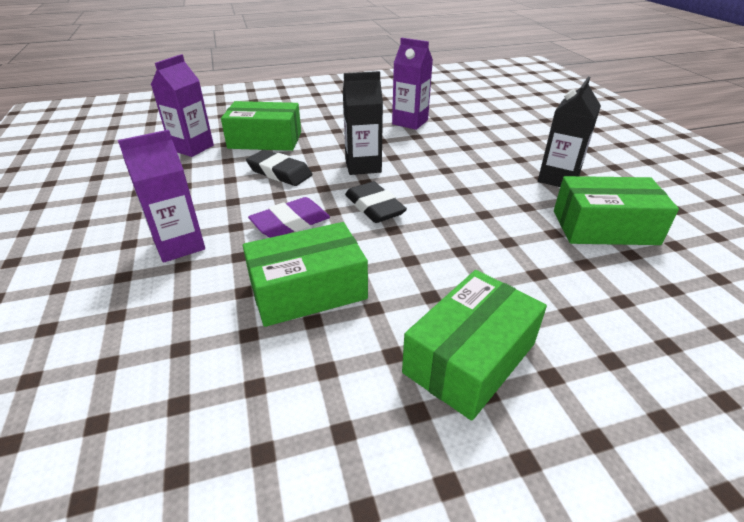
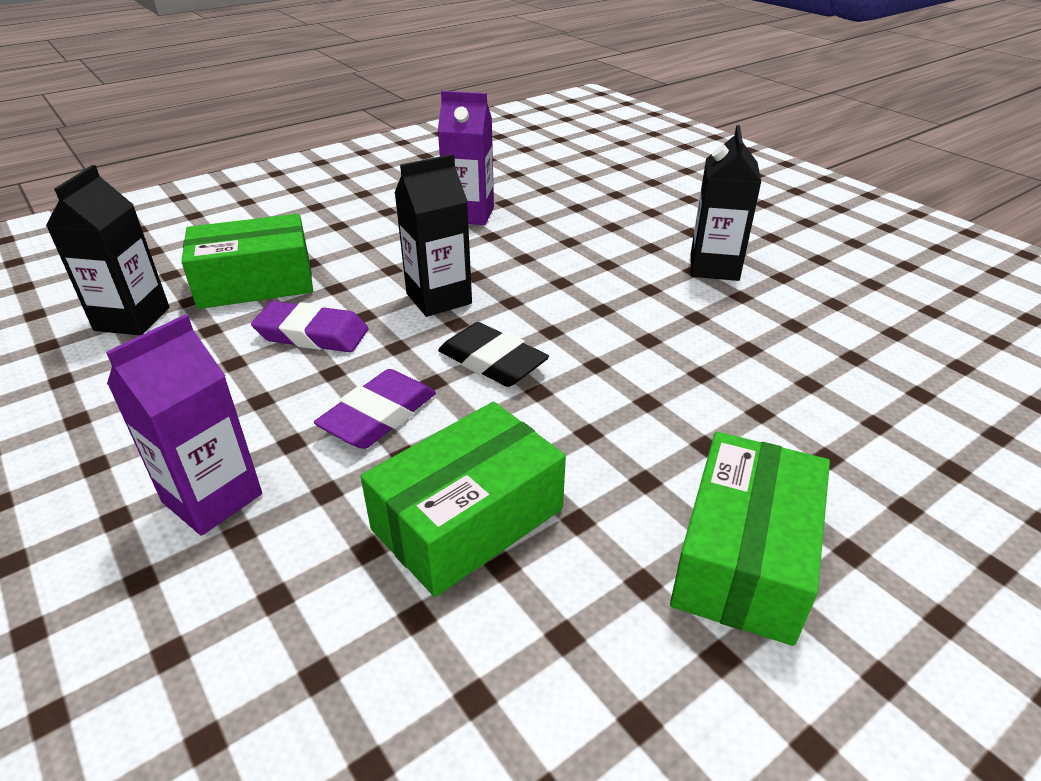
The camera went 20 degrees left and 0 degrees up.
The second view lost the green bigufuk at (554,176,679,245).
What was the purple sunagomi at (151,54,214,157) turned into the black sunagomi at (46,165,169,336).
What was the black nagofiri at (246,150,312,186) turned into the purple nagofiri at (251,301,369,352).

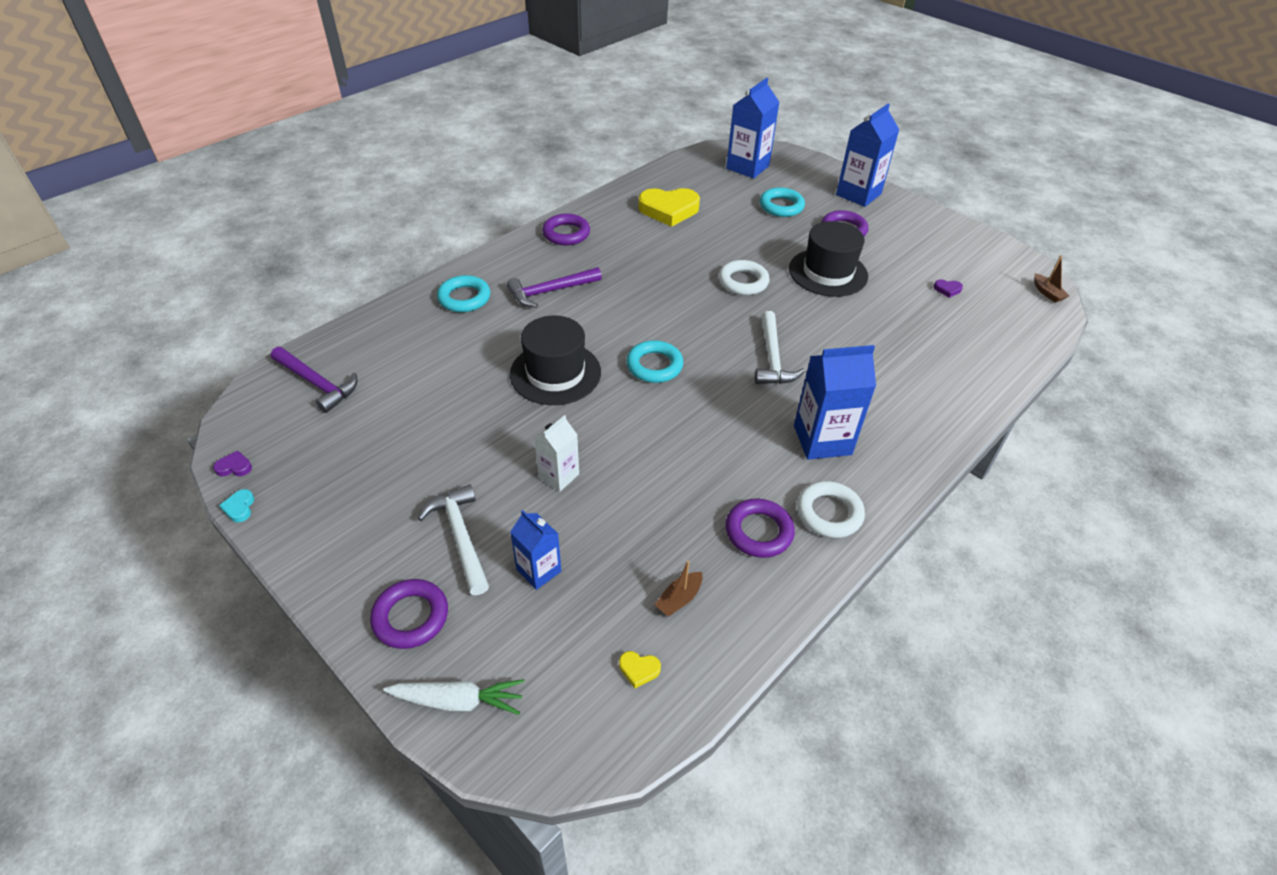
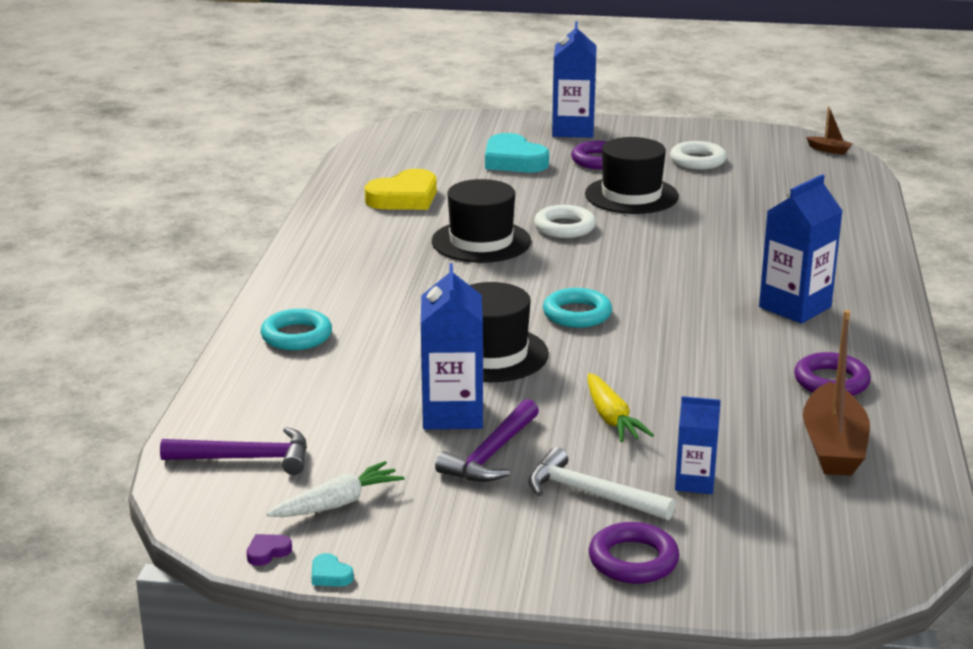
The camera went 35 degrees left and 20 degrees down.
The second view lost the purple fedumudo at (542,214,590,245).
The second view lost the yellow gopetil at (619,651,661,688).
The second view lost the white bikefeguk at (755,311,805,384).
The second view lost the purple gopetil at (934,279,963,298).
The second view gained the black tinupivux at (432,179,531,263).
The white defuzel ended up elsewhere, having gone from (383,679,525,715) to (267,461,404,517).
The purple bikefeguk ended up elsewhere, having gone from (507,267,602,308) to (435,399,539,482).
The blue sunagomi ended up elsewhere, having gone from (726,78,780,179) to (421,263,483,429).
The white fedumudo ended up elsewhere, having gone from (797,481,865,538) to (670,141,727,170).
Where the white sunagomi stood at (534,415,579,491), the yellow defuzel came to stand at (588,373,654,442).
Where the turquoise fedumudo stood at (760,187,805,217), the turquoise gopetil came to stand at (485,133,549,172).
The size of the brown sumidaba at (655,561,702,617) changed by a factor of 2.19.

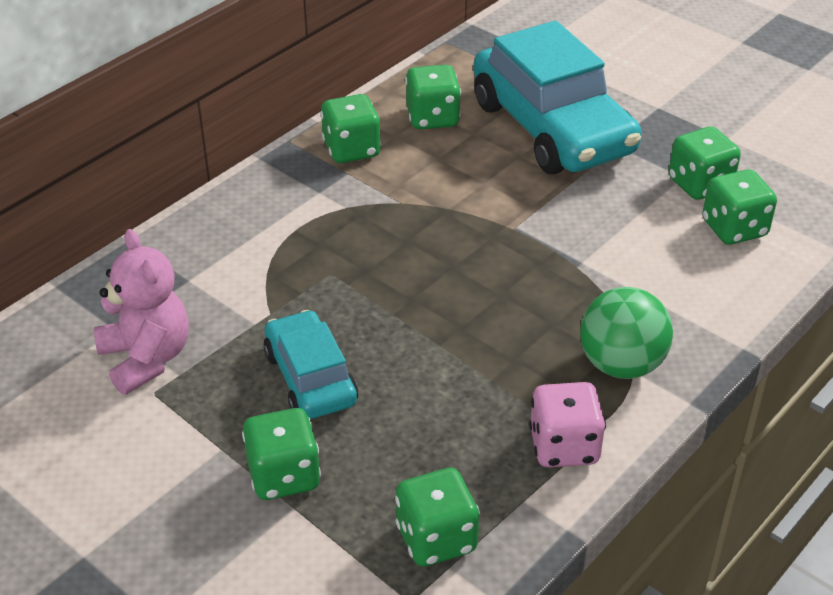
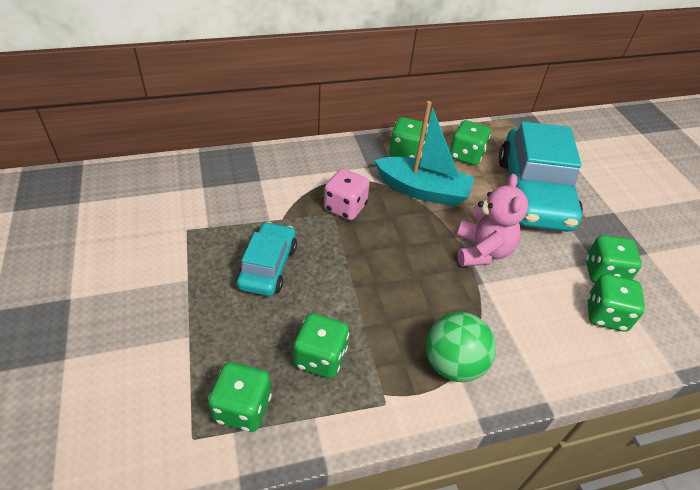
The camera went 30 degrees right and 5 degrees up.
The second view gained the turquoise sumidaba at (374,101,475,207).
The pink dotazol ended up elsewhere, having gone from (94,229,189,395) to (457,174,528,267).
The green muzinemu ended up elsewhere, having gone from (242,408,321,500) to (293,313,349,378).
The pink muzinemu ended up elsewhere, having gone from (529,382,606,468) to (324,168,370,220).

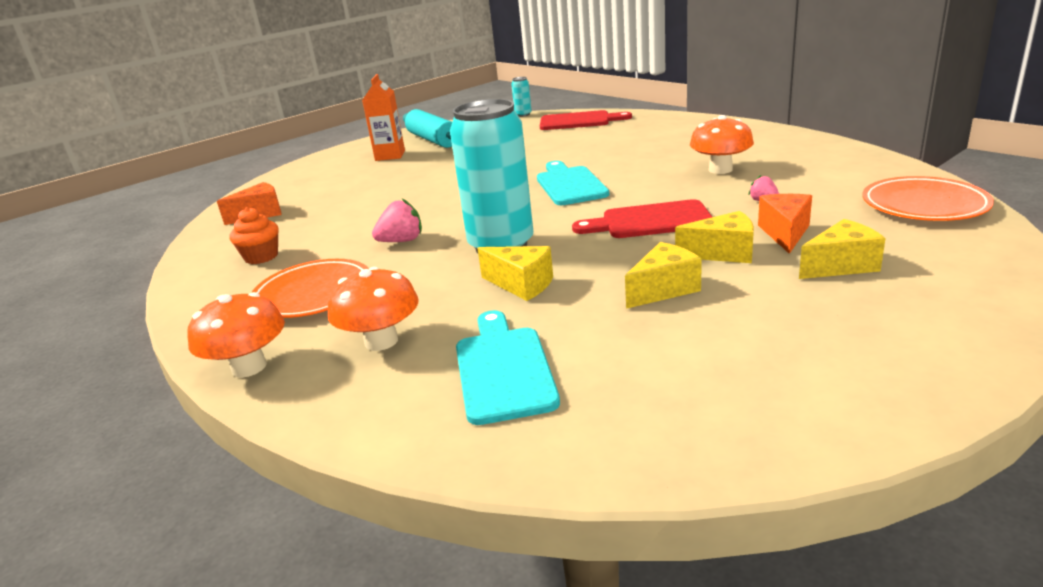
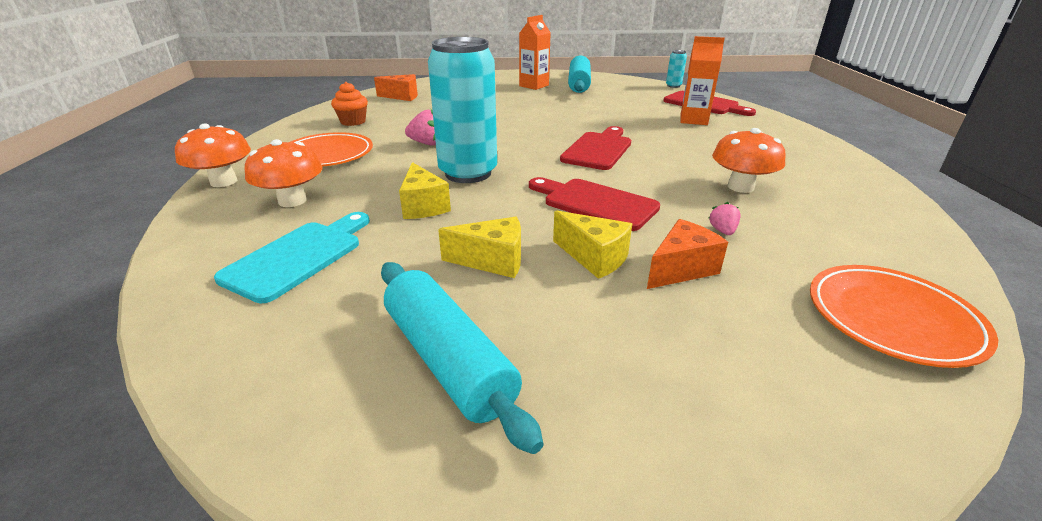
The camera went 35 degrees right and 5 degrees up.
The second view lost the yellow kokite at (799,219,886,279).
The second view gained the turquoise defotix at (381,262,543,454).
The second view gained the orange sunagomi at (680,36,725,125).
What was the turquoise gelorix at (537,161,609,205) turned into the red gelorix at (560,126,631,170).

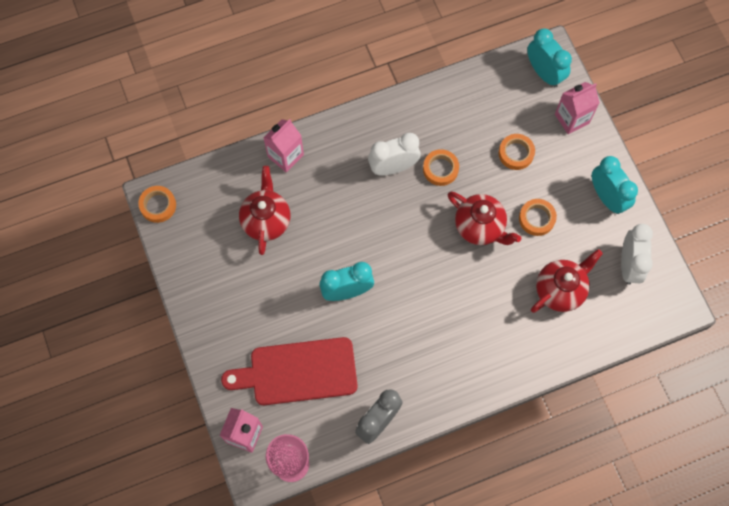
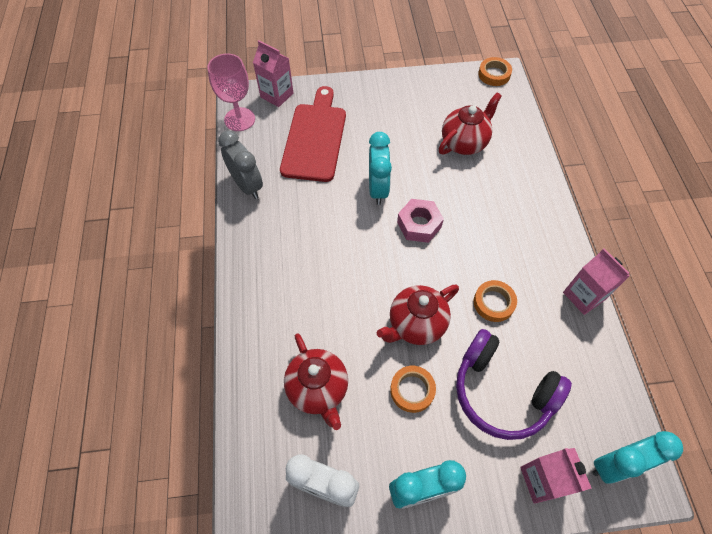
The camera went 105 degrees right and 10 degrees down.
The second view lost the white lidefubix at (368,133,421,176).
The second view gained the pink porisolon at (397,199,444,243).
The pink sunagomi ended up elsewhere, having gone from (263,119,304,173) to (563,248,630,315).
Where the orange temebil stood at (499,134,535,170), the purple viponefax came to stand at (456,329,572,440).
The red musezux at (239,166,291,255) ended up facing another way, 60 degrees counterclockwise from before.

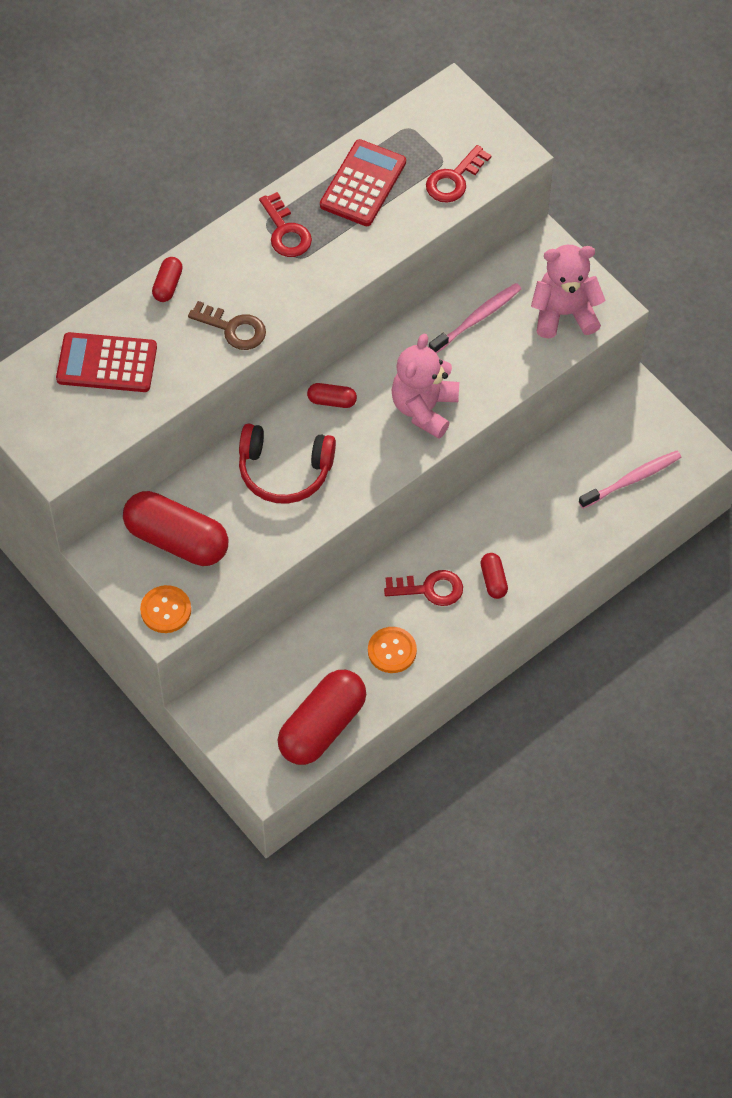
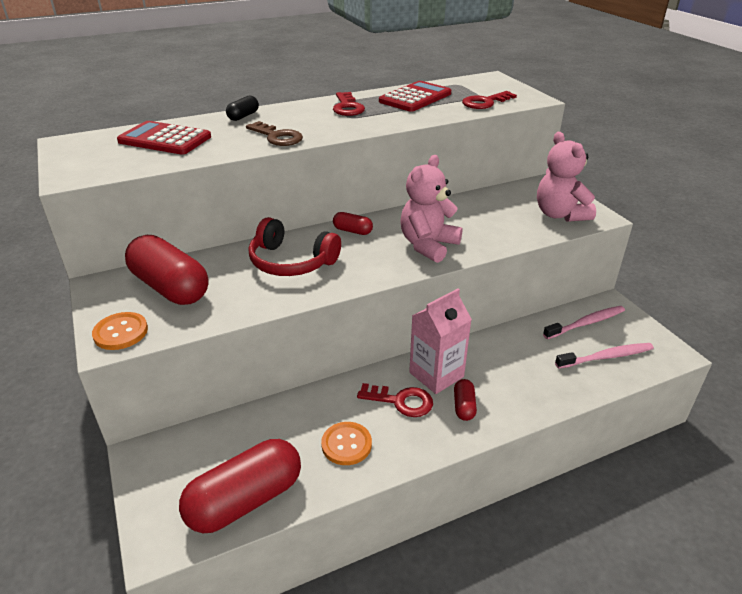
The camera went 15 degrees right and 25 degrees down.
The second view gained the pink sunagomi at (409,289,472,394).
The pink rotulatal ended up elsewhere, having gone from (429,283,521,353) to (543,306,625,339).
What was the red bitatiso at (152,257,183,302) turned into the black bitatiso at (226,96,259,121).
The pink dotazol at (531,245,606,338) ended up facing another way, 120 degrees counterclockwise from before.

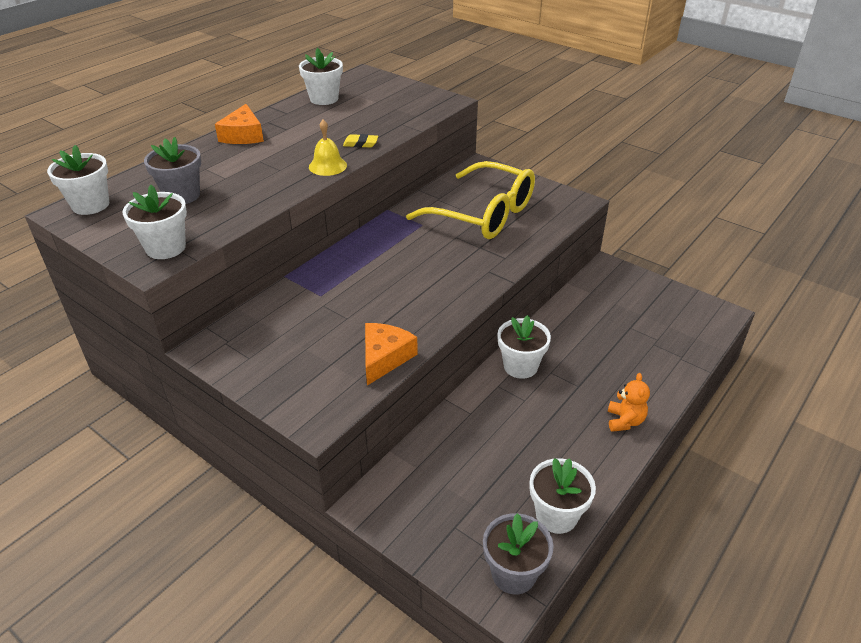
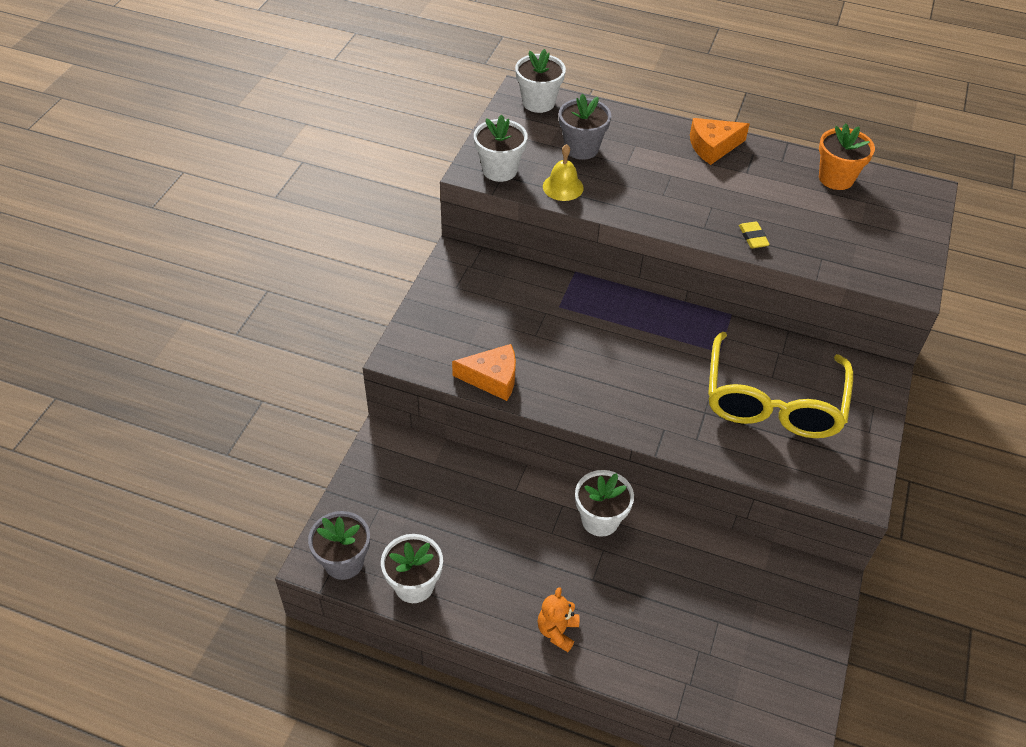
The camera went 70 degrees right and 10 degrees up.
The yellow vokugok ended up elsewhere, having gone from (309,120,347,176) to (543,144,584,201).
What was the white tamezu at (299,48,343,105) turned into the orange tamezu at (819,123,875,190).
The orange dotazol at (608,373,650,432) ended up facing another way, 120 degrees clockwise from before.

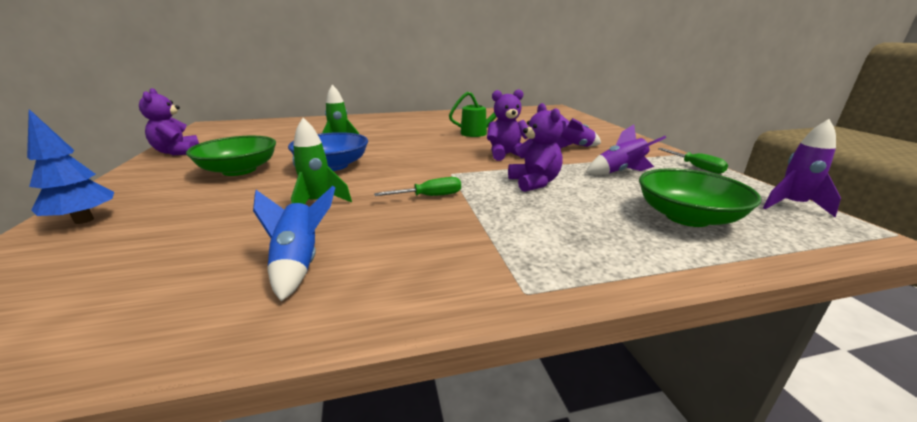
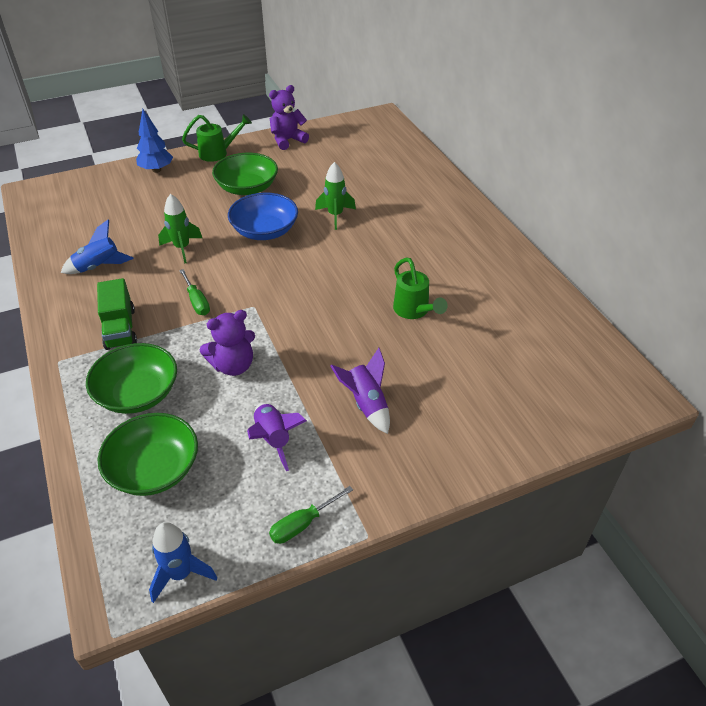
The camera went 80 degrees right and 20 degrees up.
The second view lost the purple dotazol at (487,89,528,161).
The second view gained the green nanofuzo at (86,343,177,414).
The second view gained the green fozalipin at (97,278,137,350).
The second view gained the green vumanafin at (182,114,252,162).
What was the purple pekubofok at (763,119,841,217) turned into the blue pekubofok at (149,522,217,603).

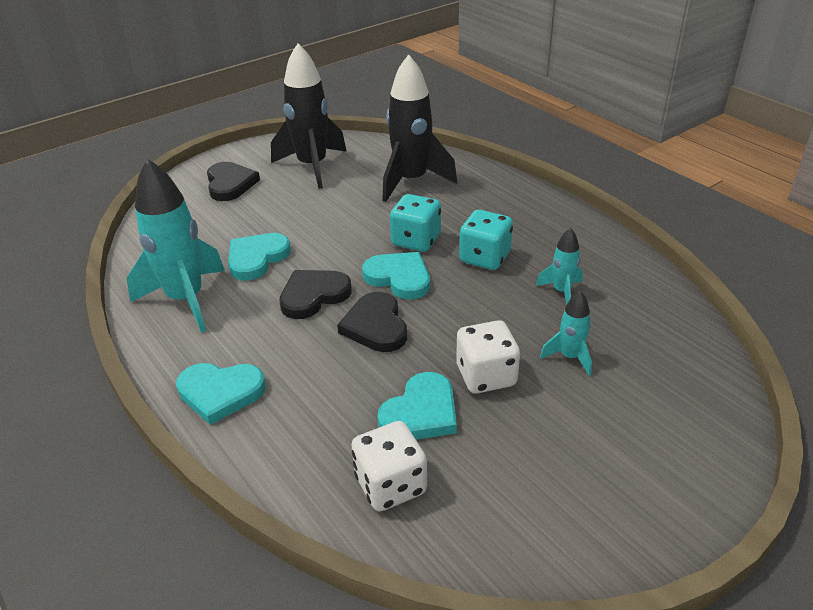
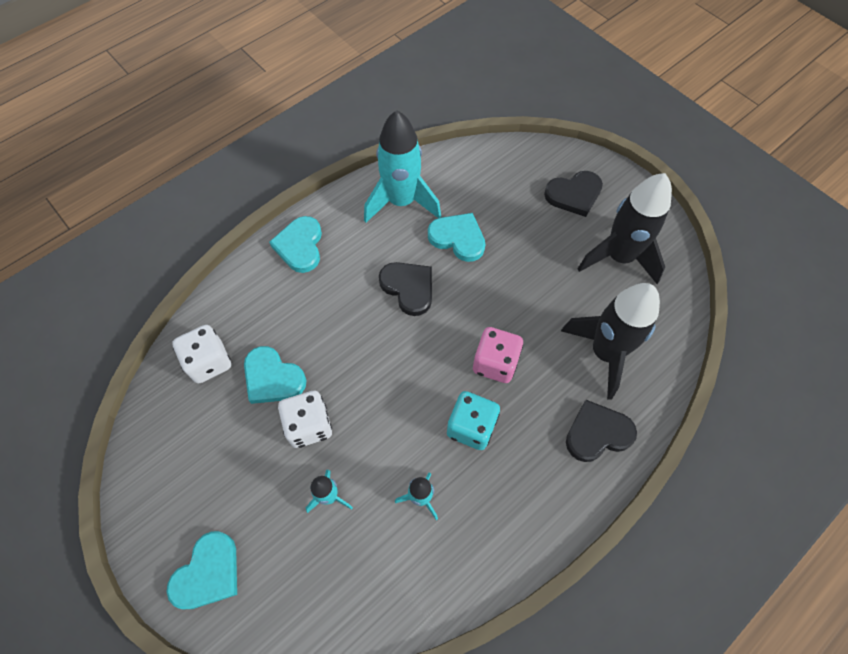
The camera went 85 degrees right and 25 degrees up.
The black gopetil ended up elsewhere, having gone from (337,292,407,352) to (566,400,637,462).
The turquoise gopetil ended up elsewhere, having gone from (362,252,430,299) to (167,531,237,609).
What was the turquoise muzinemu at (390,194,441,252) turned into the pink muzinemu at (473,327,523,383).

